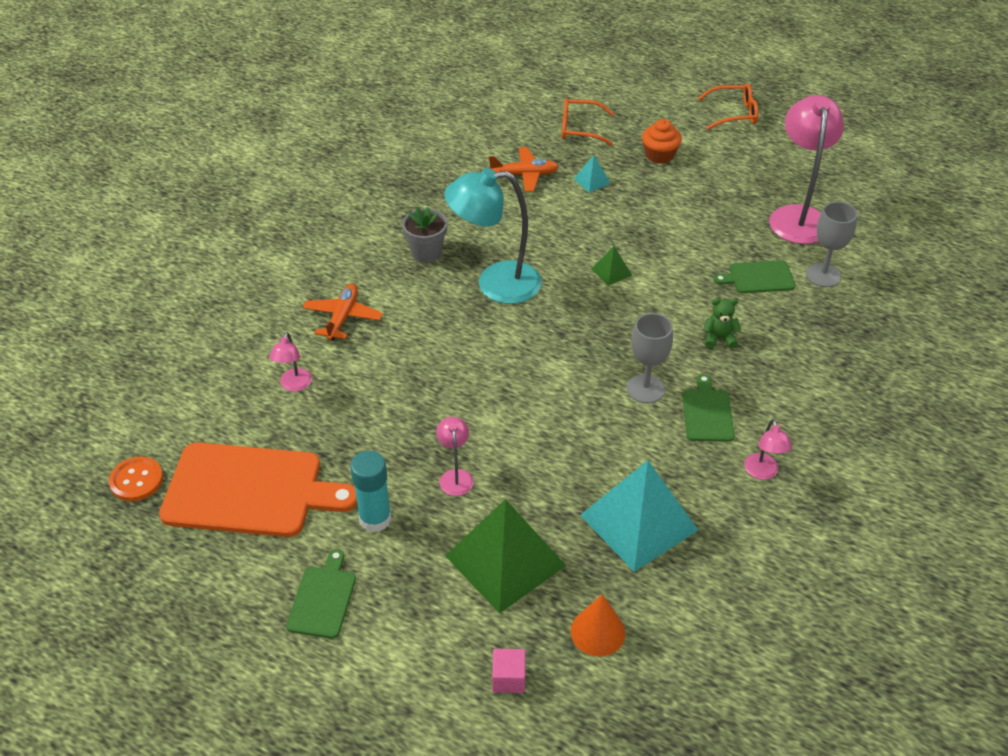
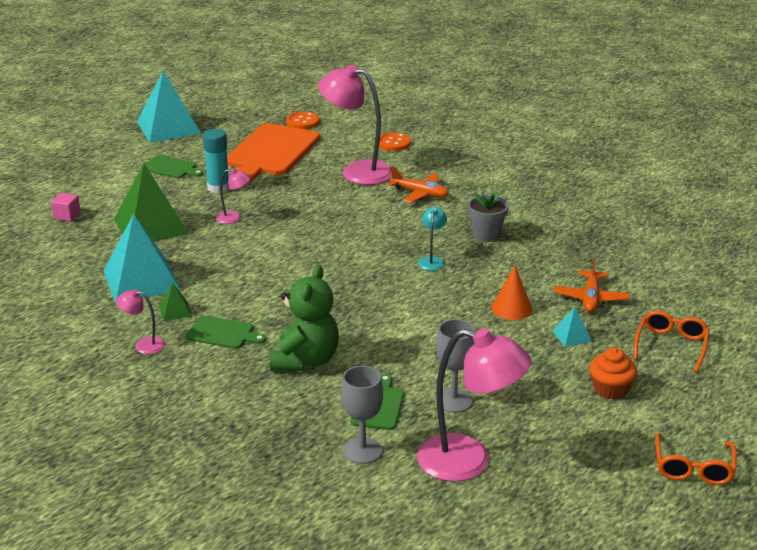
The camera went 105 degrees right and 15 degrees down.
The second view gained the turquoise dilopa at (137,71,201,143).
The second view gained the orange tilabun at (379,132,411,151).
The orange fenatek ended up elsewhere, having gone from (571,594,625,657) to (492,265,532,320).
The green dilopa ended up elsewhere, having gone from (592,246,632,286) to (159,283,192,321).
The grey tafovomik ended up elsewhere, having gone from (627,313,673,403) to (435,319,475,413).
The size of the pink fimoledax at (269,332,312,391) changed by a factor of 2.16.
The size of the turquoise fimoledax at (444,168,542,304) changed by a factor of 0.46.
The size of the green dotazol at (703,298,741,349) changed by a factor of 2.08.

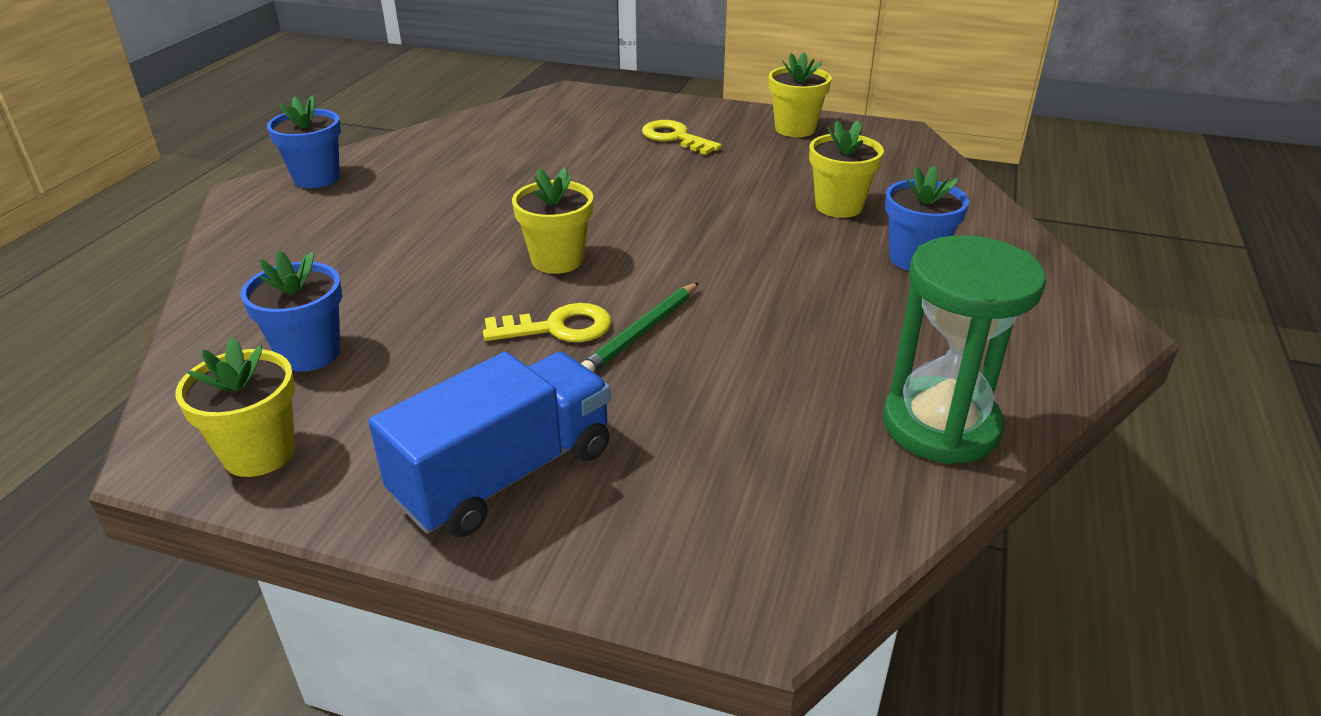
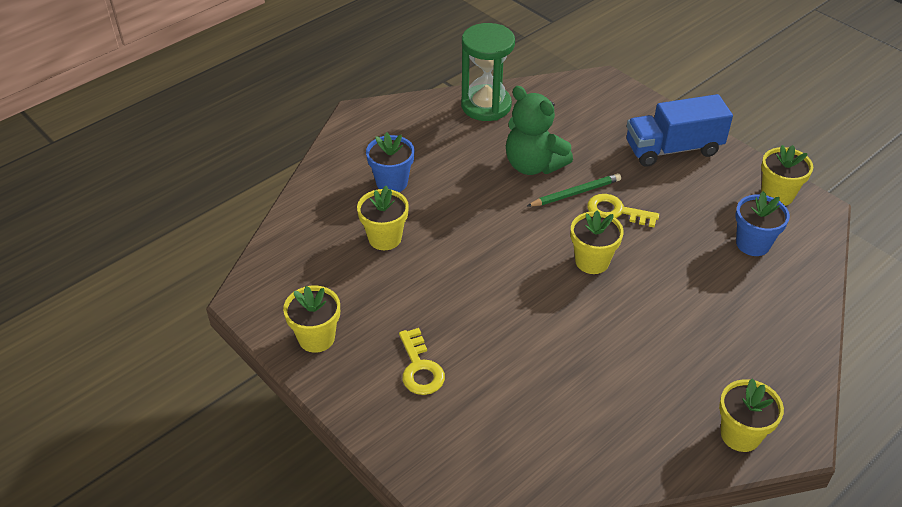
The camera went 150 degrees left and 10 degrees up.
The second view gained the green dotazol at (506,86,573,175).
What was the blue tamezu at (267,95,341,188) turned into the yellow tamezu at (719,378,784,452).

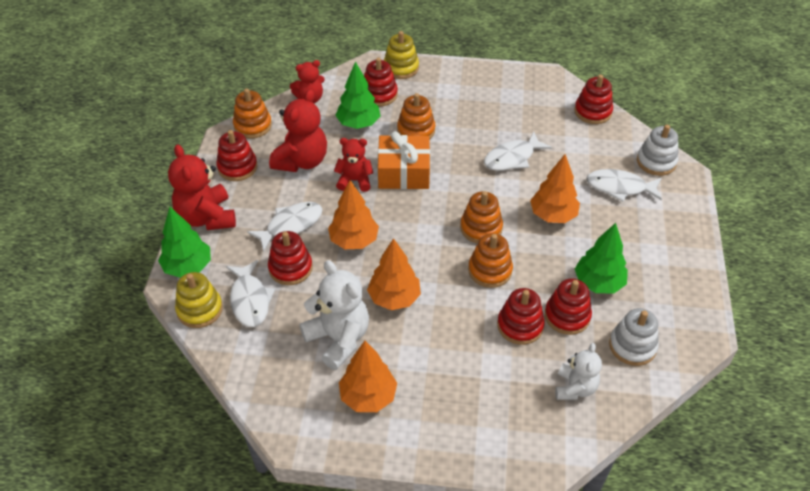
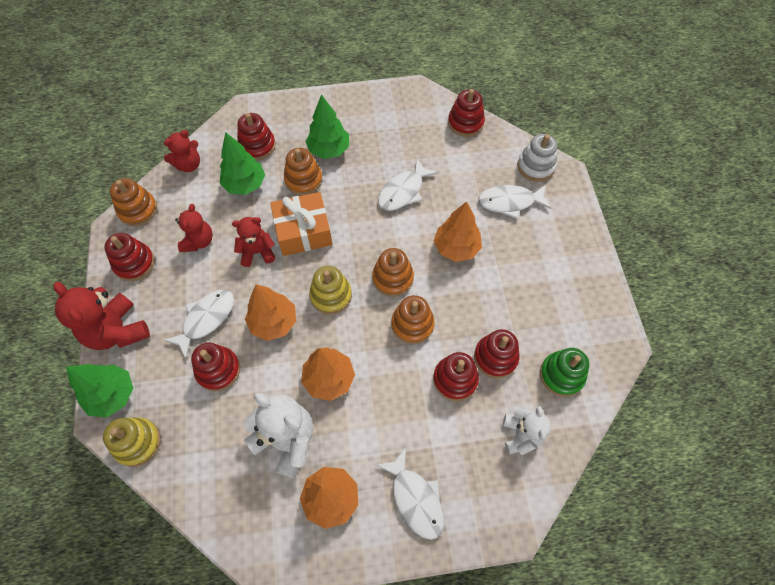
The camera went 15 degrees left and 15 degrees up.
The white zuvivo ended up elsewhere, having gone from (226,260,275,327) to (376,447,444,540).
The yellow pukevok ended up elsewhere, having gone from (384,31,419,79) to (309,266,352,314).
The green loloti ended up elsewhere, having gone from (575,223,628,294) to (306,95,349,159).
What was the white pukevok at (609,308,659,366) turned into the green pukevok at (540,348,589,397).
The size of the red dotazol at (269,89,327,172) changed by a factor of 0.62.

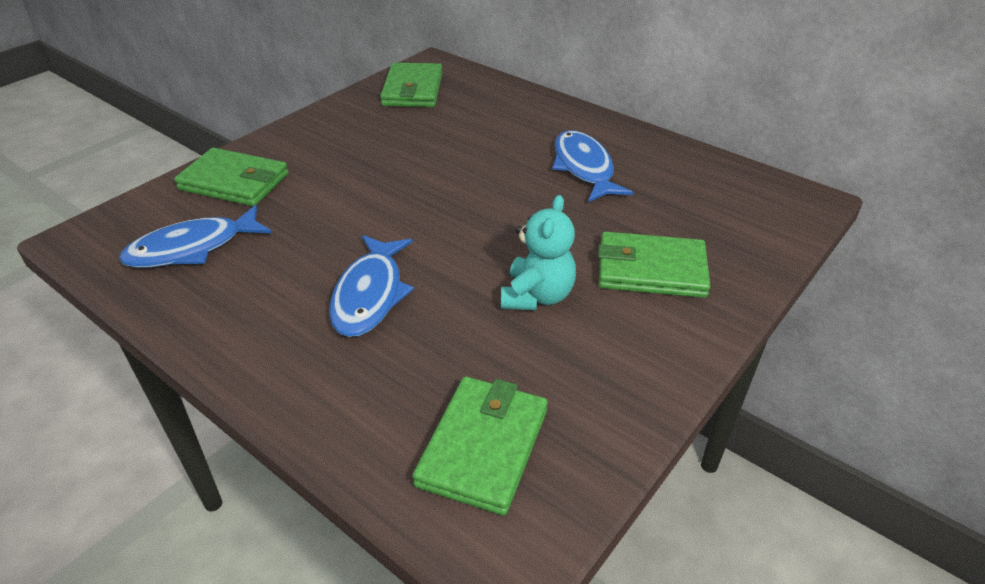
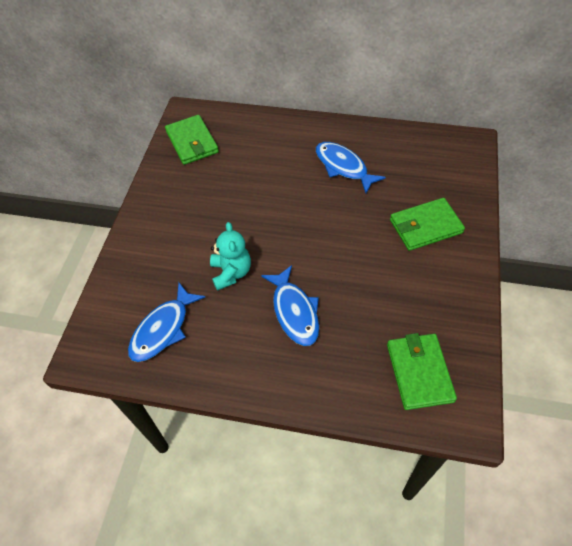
The camera went 25 degrees left and 15 degrees up.
The second view lost the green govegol at (174,148,288,206).
The turquoise dotazol ended up elsewhere, having gone from (501,195,576,310) to (210,222,251,291).

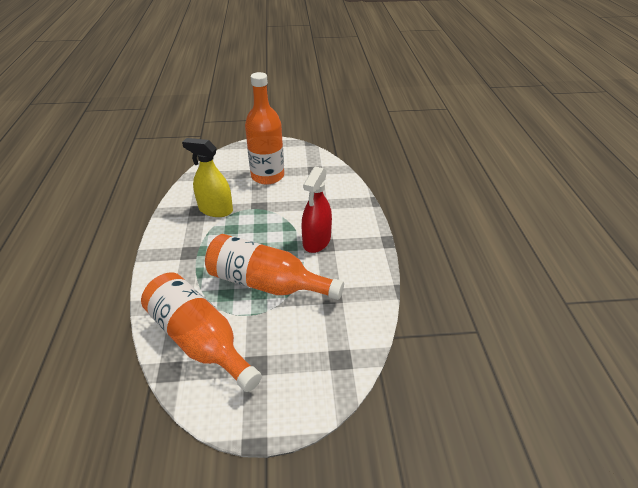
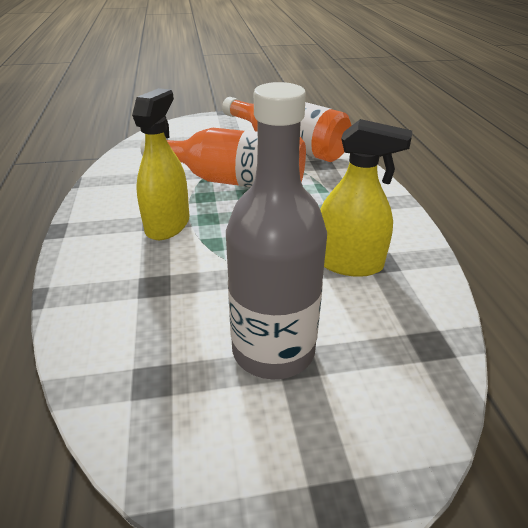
The camera went 175 degrees right and 5 degrees down.
What was the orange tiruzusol at (245,72,284,185) turned into the grey tiruzusol at (226,82,327,379).
What was the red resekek at (302,166,332,253) turned into the yellow resekek at (132,88,189,240).

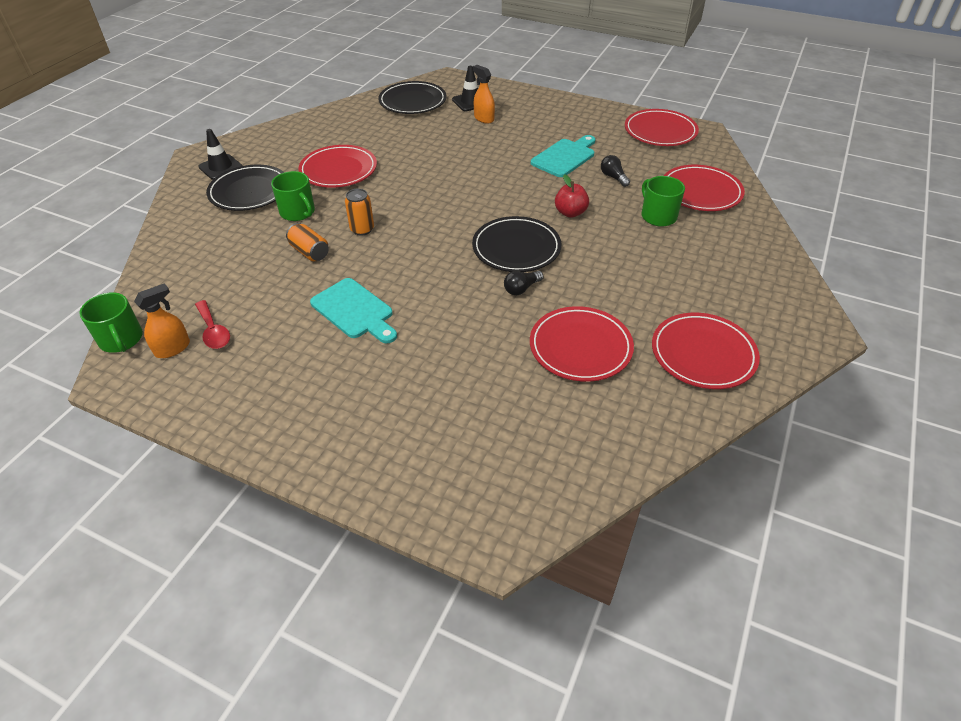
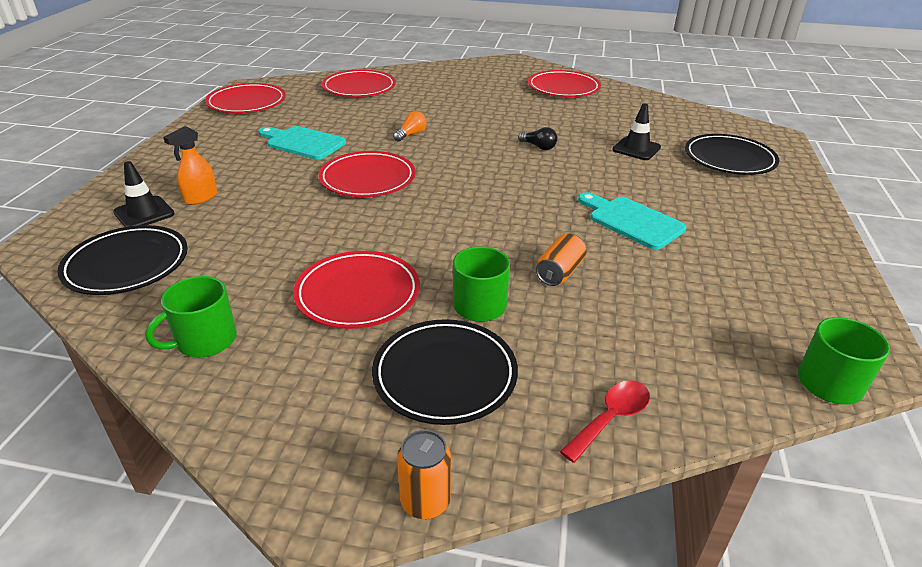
The camera went 105 degrees left and 10 degrees down.
The second view lost the orange resekek at (134,283,190,358).
The second view lost the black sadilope at (601,155,630,187).
The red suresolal ended up elsewhere, having gone from (195,300,230,349) to (560,381,650,463).
The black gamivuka ended up elsewhere, having gone from (198,129,243,180) to (612,103,661,160).
The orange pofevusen ended up elsewhere, having gone from (345,189,374,236) to (397,430,451,519).
The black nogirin ended up elsewhere, having gone from (472,216,562,272) to (685,134,779,175).
The red nogirin ended up elsewhere, having gone from (530,306,634,382) to (318,151,415,197).
The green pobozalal ended up elsewhere, having gone from (641,176,685,227) to (145,276,237,357).
Where the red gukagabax stood at (555,174,589,218), the orange sadilope came to stand at (393,111,427,142).
The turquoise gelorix at (310,278,397,343) ended up facing another way, 75 degrees counterclockwise from before.

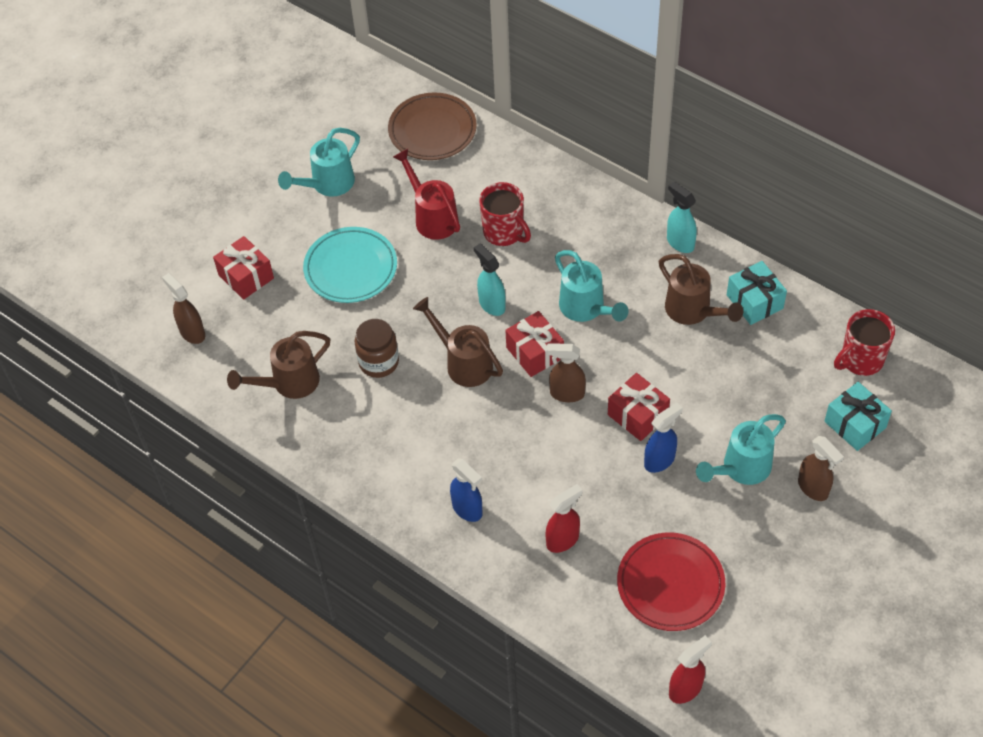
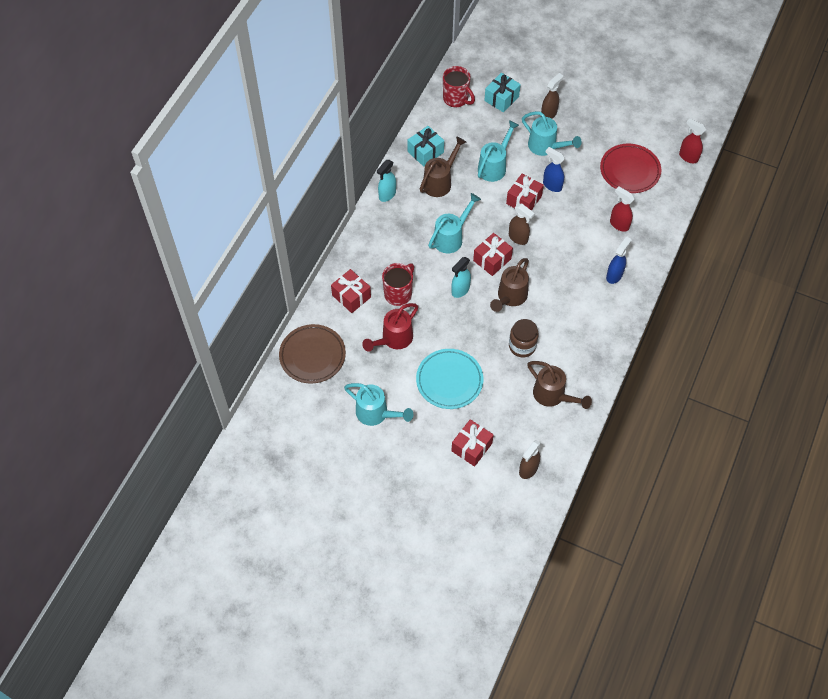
The camera went 105 degrees left and 5 degrees up.
The second view gained the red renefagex at (331,269,371,313).
The second view gained the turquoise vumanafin at (478,120,519,182).
The brown resekek at (546,343,586,402) ended up facing another way, 45 degrees counterclockwise from before.

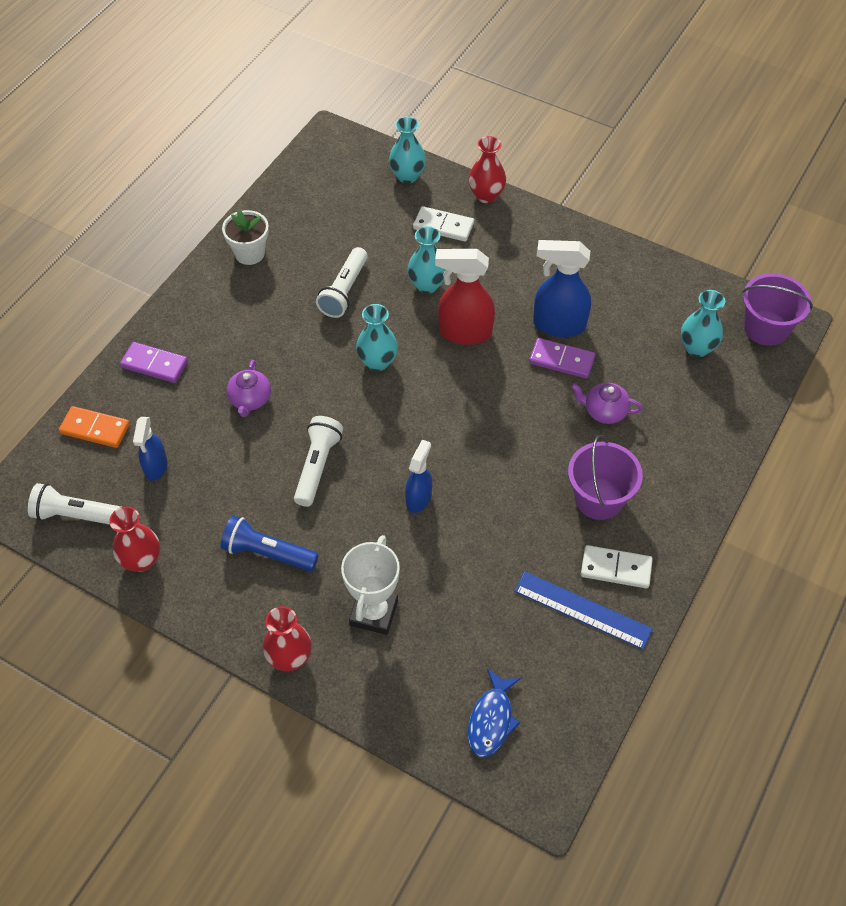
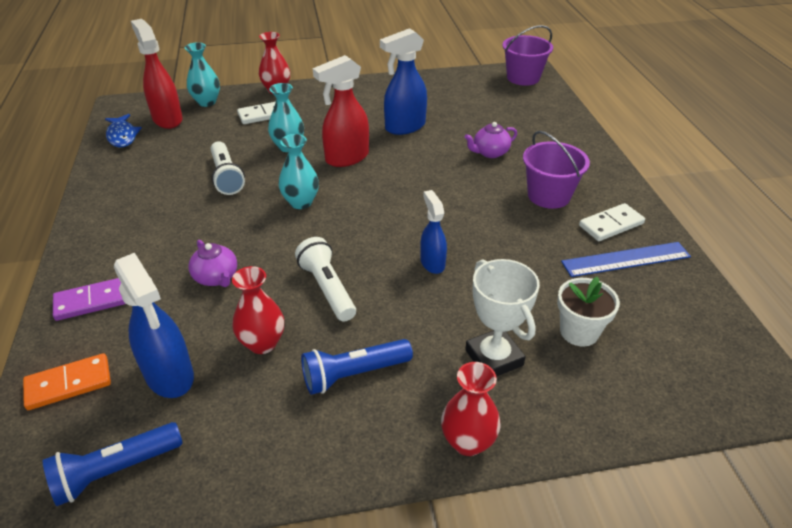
The camera went 40 degrees left and 15 degrees down.
The second view lost the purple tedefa at (529,338,595,379).
The second view lost the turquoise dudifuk at (681,290,725,357).
The second view gained the red resekek at (131,19,183,129).
The red dudifuk ended up elsewhere, having gone from (109,506,160,572) to (232,266,284,354).
The white tamezu ended up elsewhere, having gone from (222,210,269,265) to (557,277,620,346).
The blue zuvivo ended up elsewhere, having gone from (468,669,521,757) to (105,114,142,148).
What was the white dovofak at (28,483,121,525) turned into the blue dovofak at (43,422,183,506).
The size of the blue resekek at (133,417,167,481) changed by a factor of 1.63.

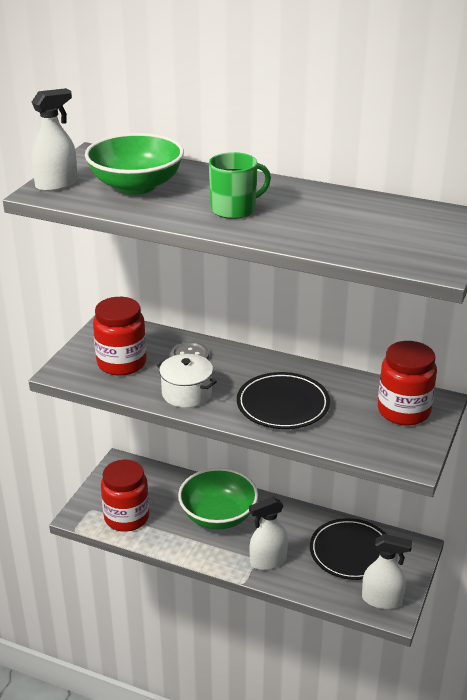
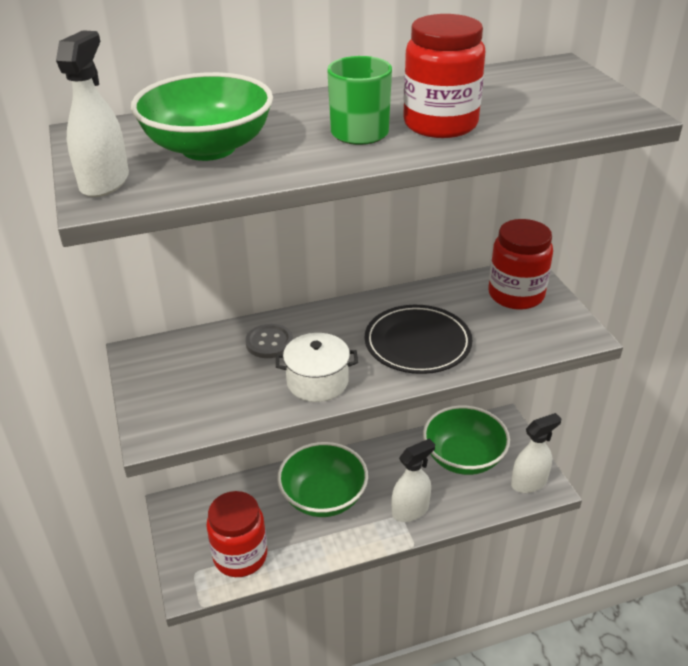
The camera went 40 degrees left and 5 degrees up.
The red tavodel ended up elsewhere, having gone from (93,297,147,376) to (403,14,485,138).
Where the black nogirin stood at (310,518,386,580), the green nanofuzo came to stand at (423,406,510,475).
The white resekek at (249,497,288,570) ended up facing another way, 150 degrees counterclockwise from before.

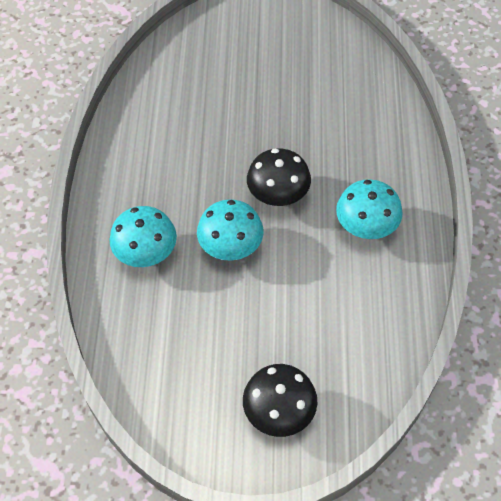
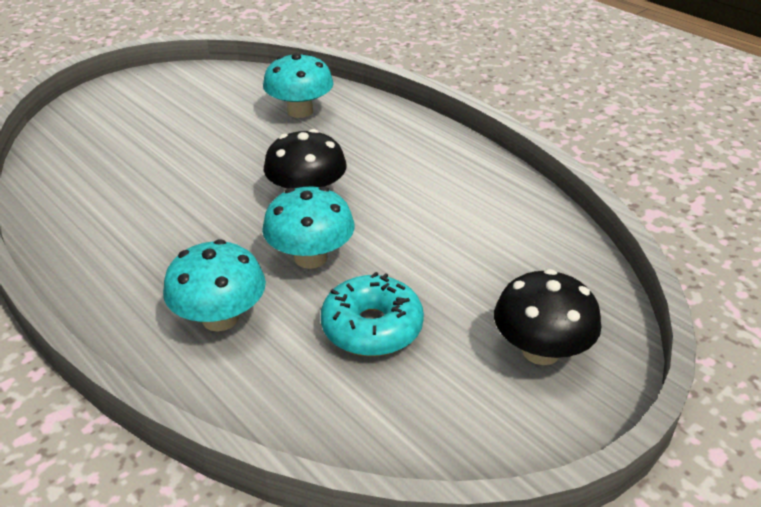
The camera went 45 degrees left and 20 degrees down.
The second view gained the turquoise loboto at (321,272,424,356).
The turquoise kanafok ended up elsewhere, having gone from (336,179,403,239) to (263,53,334,118).

